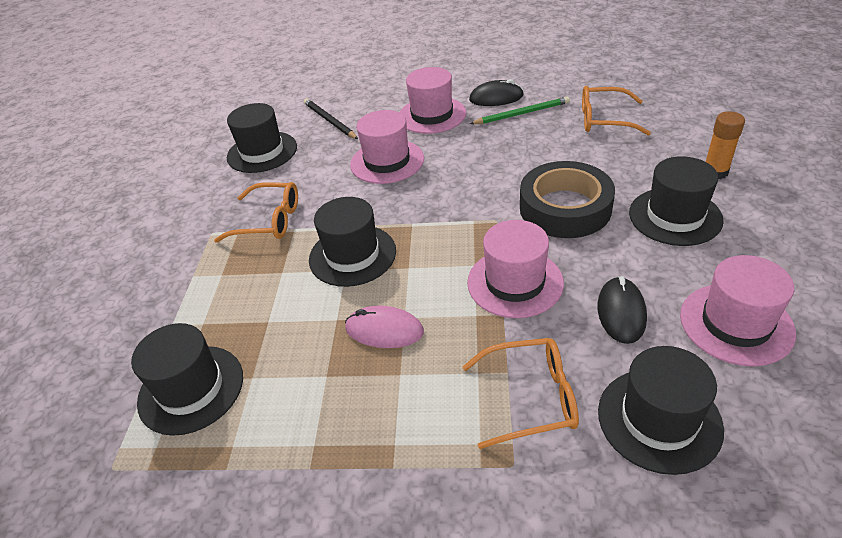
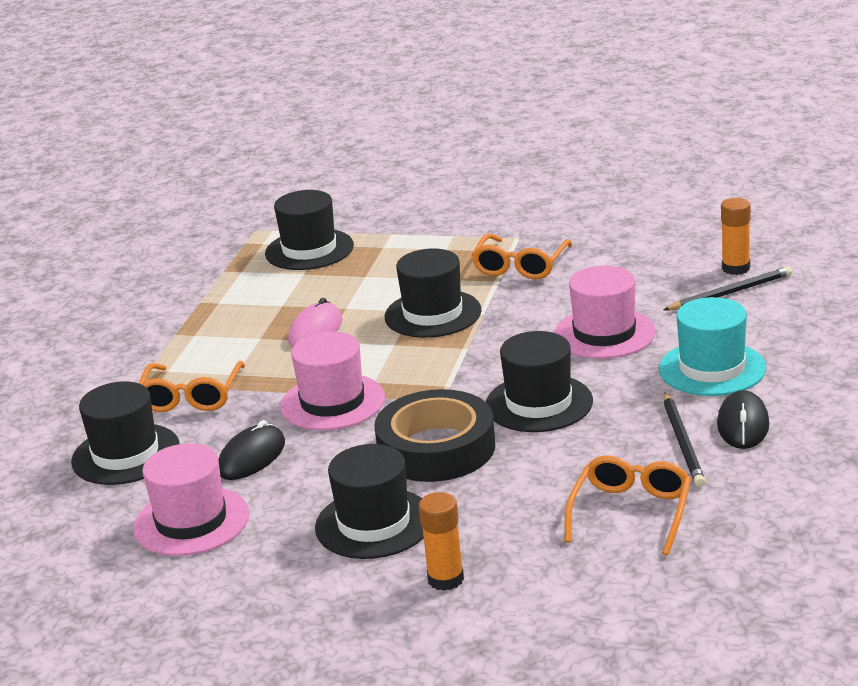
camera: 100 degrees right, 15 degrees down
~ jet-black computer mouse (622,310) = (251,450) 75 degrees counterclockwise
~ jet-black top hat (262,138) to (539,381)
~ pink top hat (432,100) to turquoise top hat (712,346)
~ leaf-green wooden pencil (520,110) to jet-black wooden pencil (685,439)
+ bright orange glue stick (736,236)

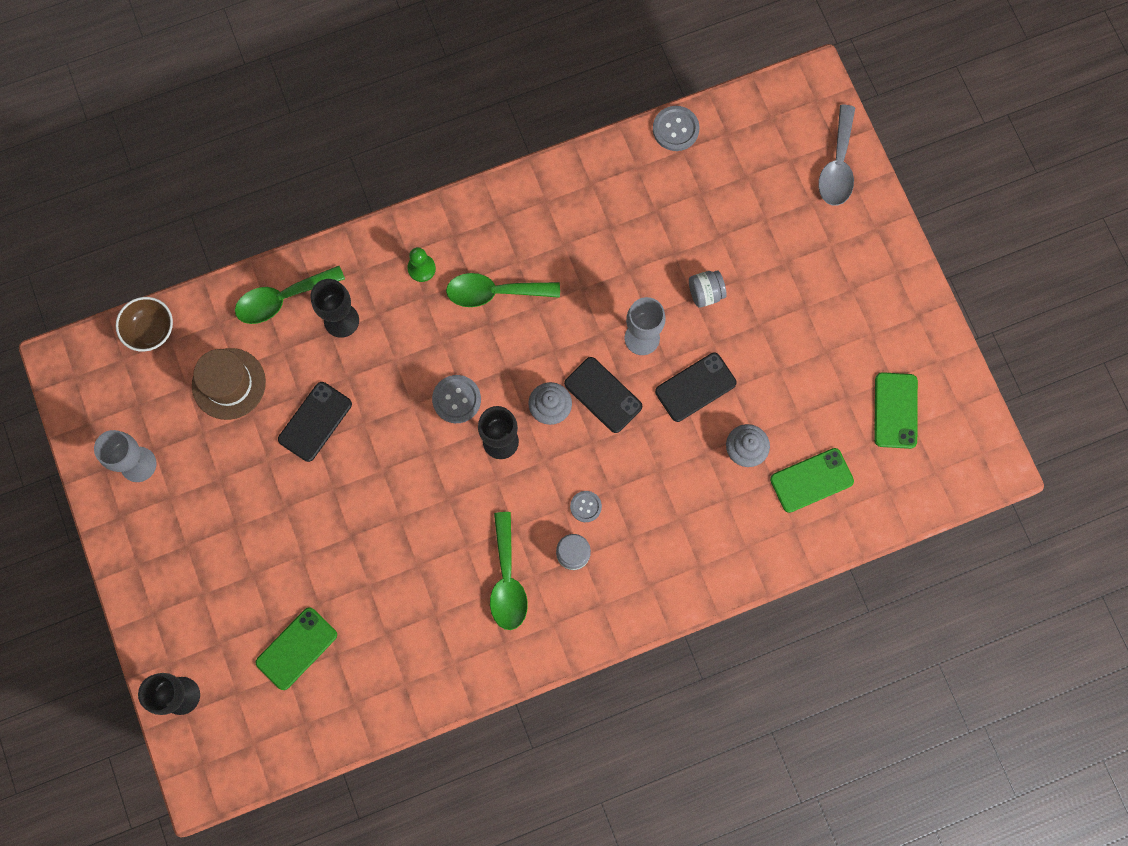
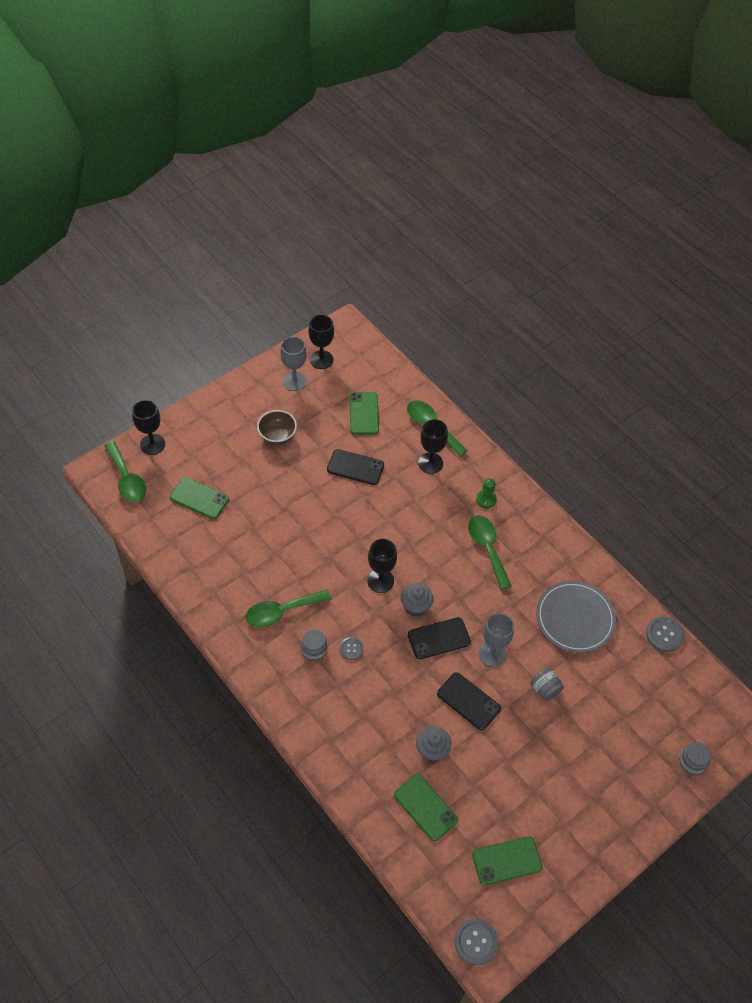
camera: 70 degrees right, 20 degrees down
+ leaf-green spoon (125,471)
~ russet serving bowl (144,324) to (277,427)
+ jet-black chalice (321,342)
~ russet top hat (229,384) to leaf-green phone (364,413)
~ jet-black phone (603,395) = (439,638) 45 degrees clockwise
~ gray shirt button (456,399) to (476,942)
+ gray plate (576,617)
~ gray spoon (836,155) to gray jar (695,758)

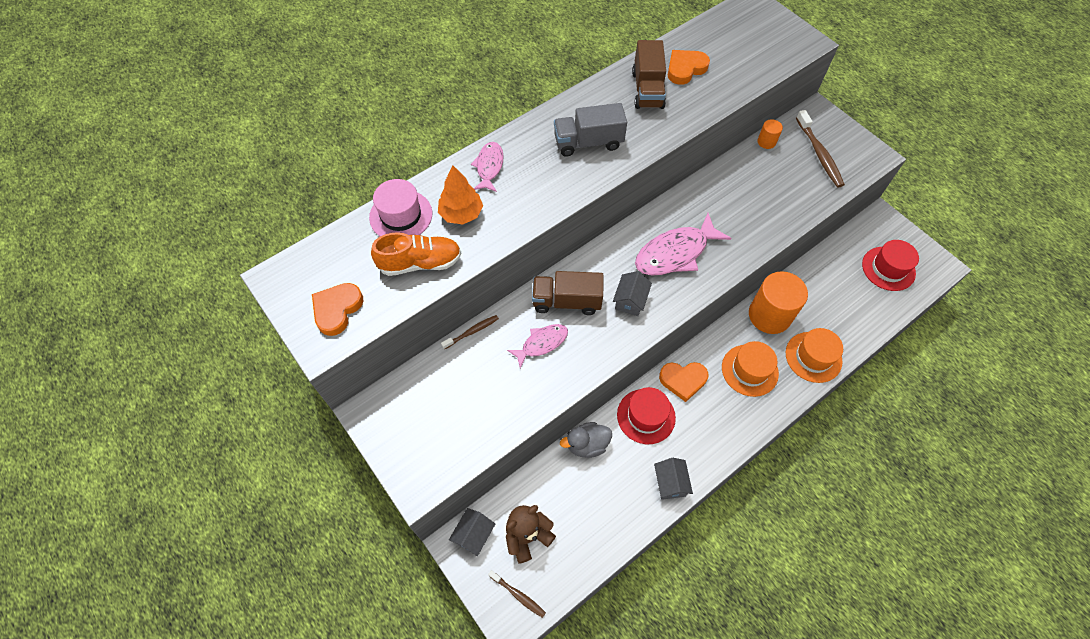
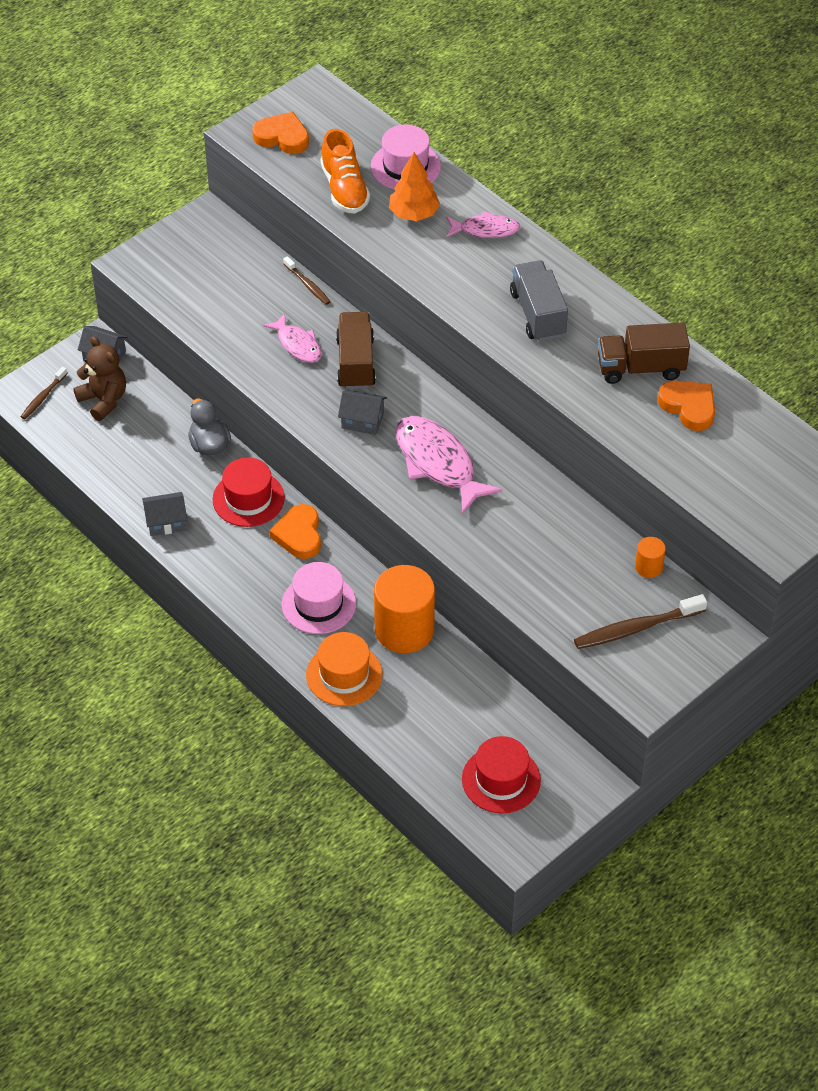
camera: 85 degrees right, 10 degrees down
~ bright orange top hat (750,369) to pink top hat (319,598)

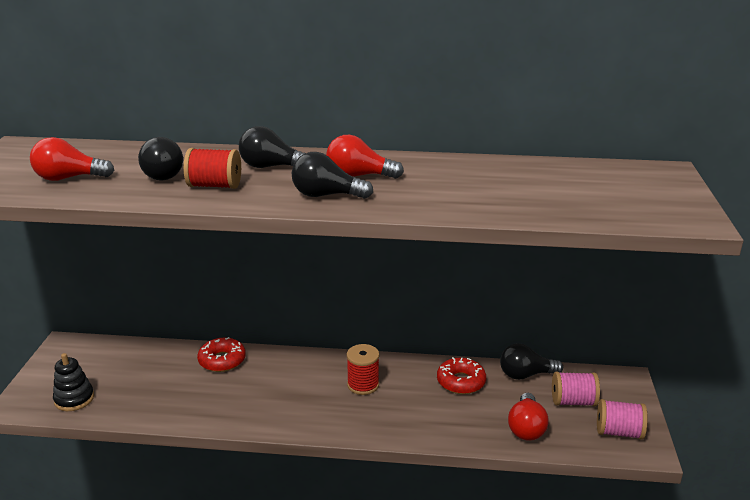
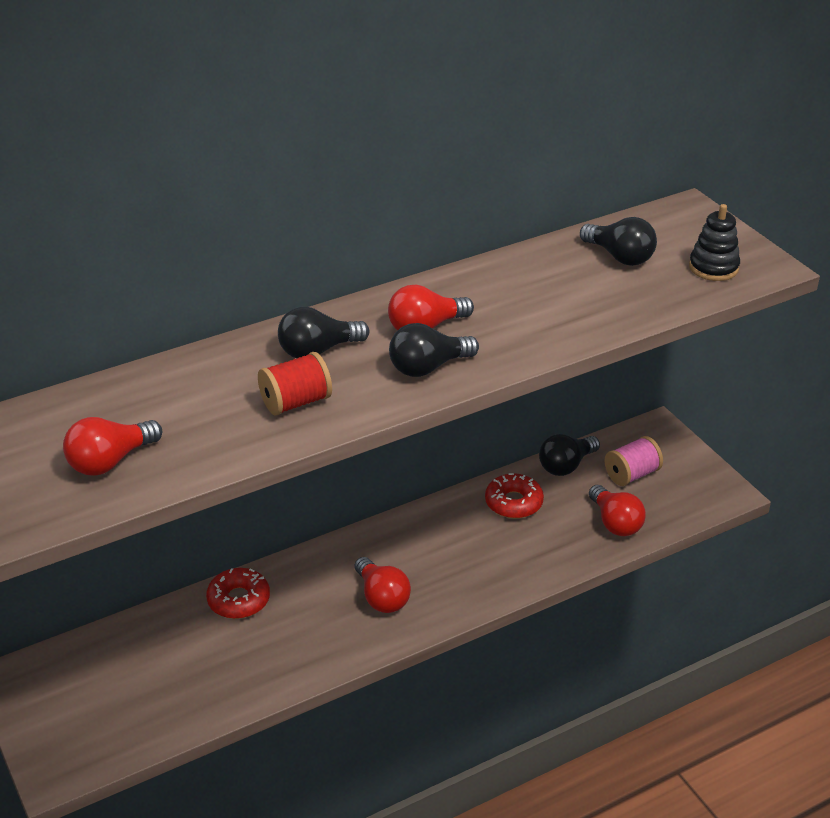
camera: 35 degrees left, 10 degrees up
+ red light bulb (382,585)
~ jet-black light bulb (160,158) to (618,241)
~ jet-black stacking toy (73,382) to (714,242)
- red reel of thread (363,369)
- pink reel of thread (622,419)

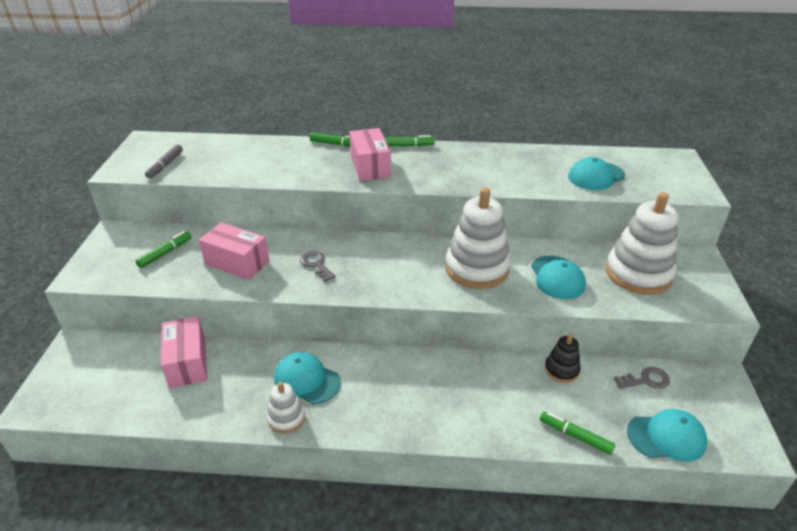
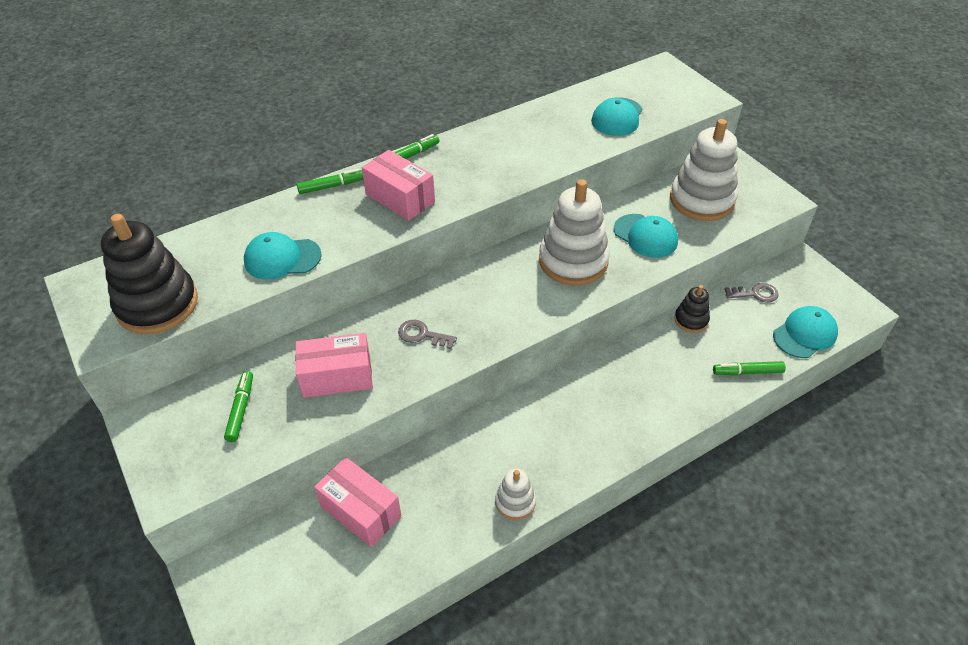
camera: 35 degrees left, 10 degrees up
~ gray felt pen (164,162) to jet-black stacking toy (149,274)
~ turquoise peaked cap (307,378) to (283,256)
~ gray key (642,378) = (752,293) 45 degrees clockwise

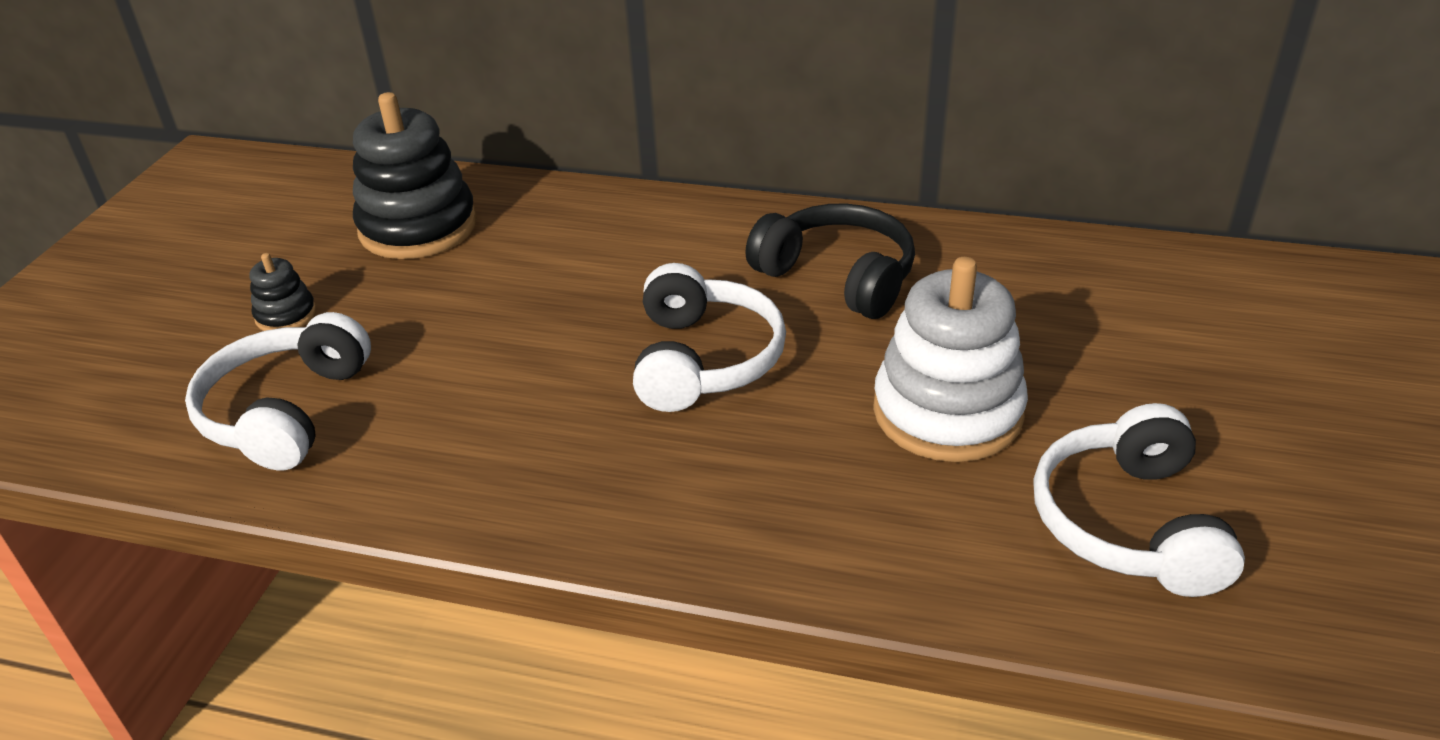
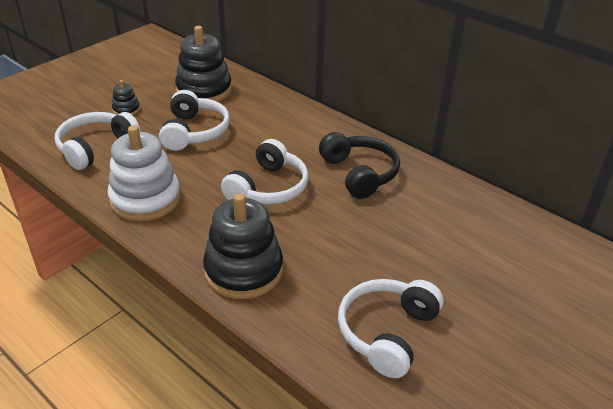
camera: 25 degrees right, 0 degrees up
~ white stacking toy (950,359) to (144,173)
+ white headphones (194,120)
+ jet-black stacking toy (243,246)

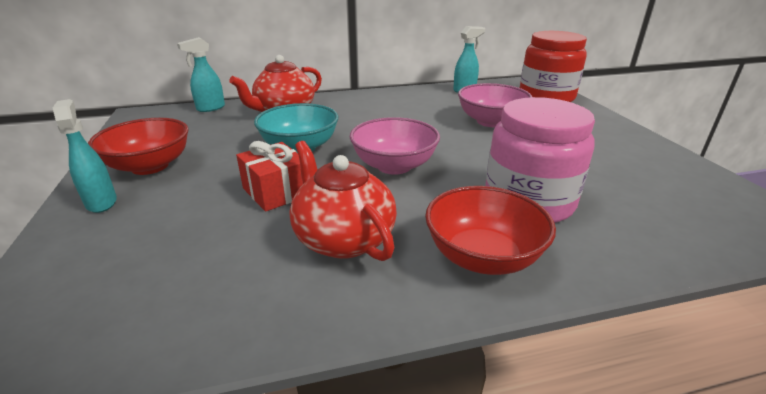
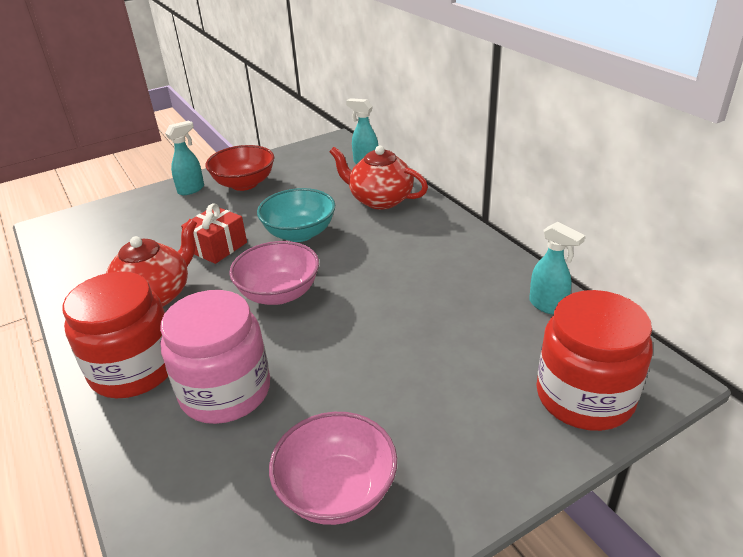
camera: 75 degrees right, 5 degrees up
~ red serving bowl (490,230) to red jar (115,335)
~ pink serving bowl (495,105) to (333,468)

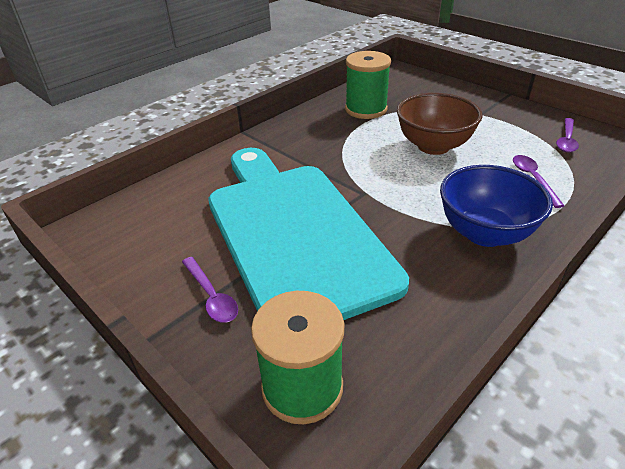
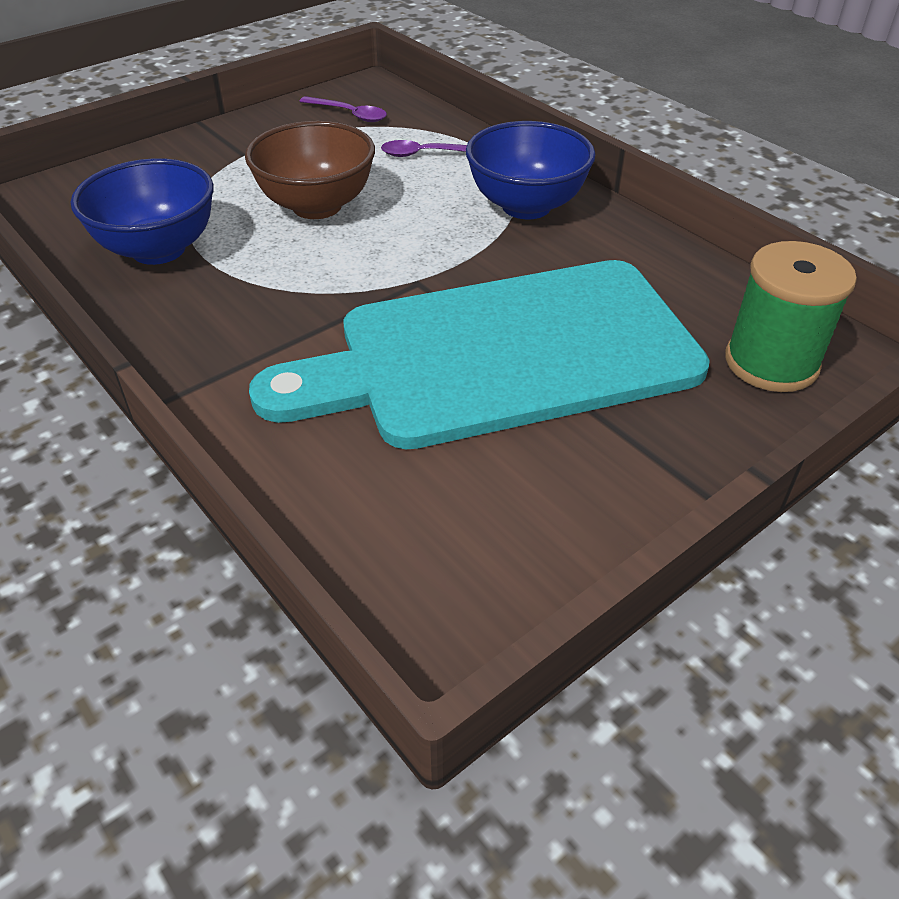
camera: 85 degrees left, 5 degrees up
~ leaf-green reel of thread (368,85) to cobalt serving bowl (142,211)
- violet spoon (210,290)

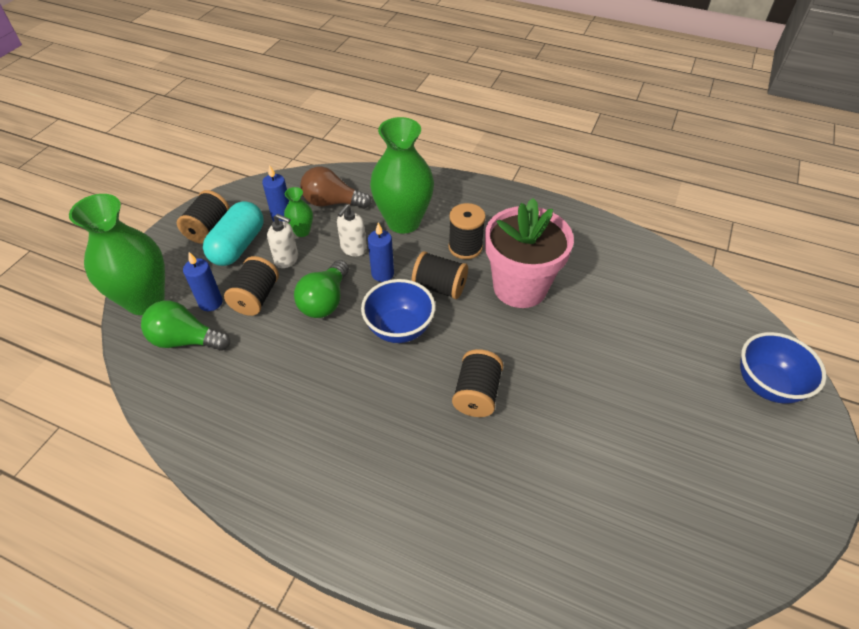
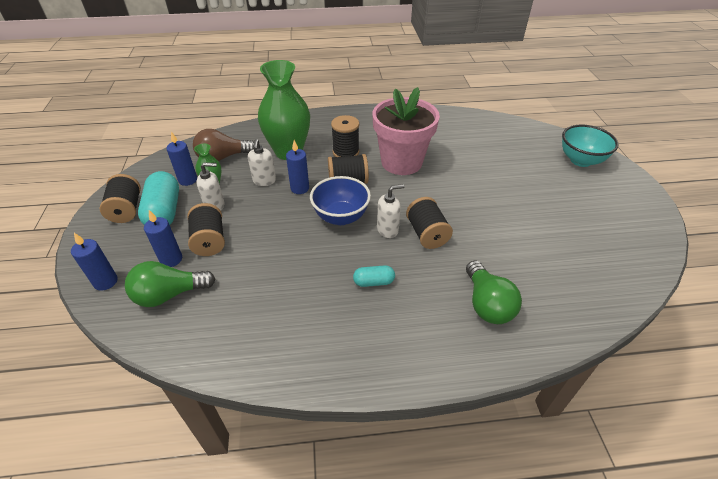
camera: 30 degrees left, 5 degrees down
~ leaf-green flower vase (117,254) to cobalt wax candle (94,262)
+ turquoise pill shape (374,276)
+ white soap pump (391,211)
~ leaf-green light bulb (321,289) to (494,292)
~ cobalt serving bowl (783,368) to turquoise serving bowl (590,146)

